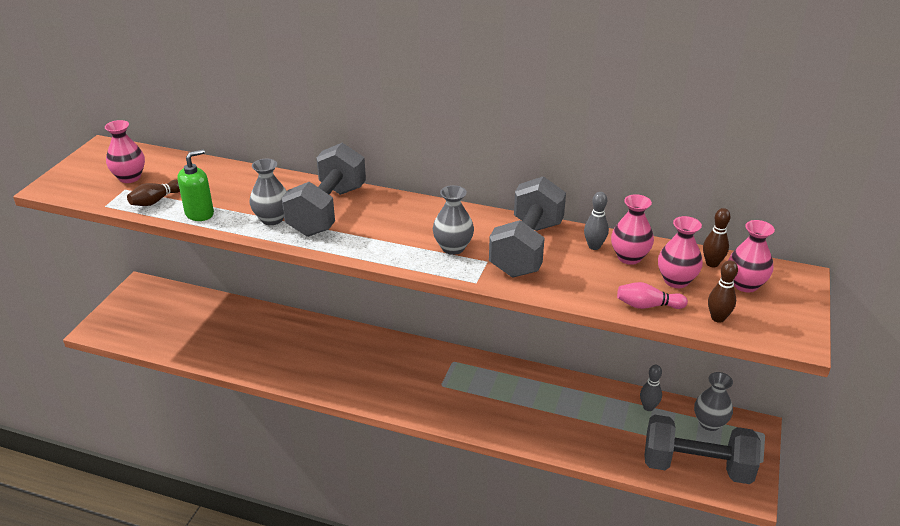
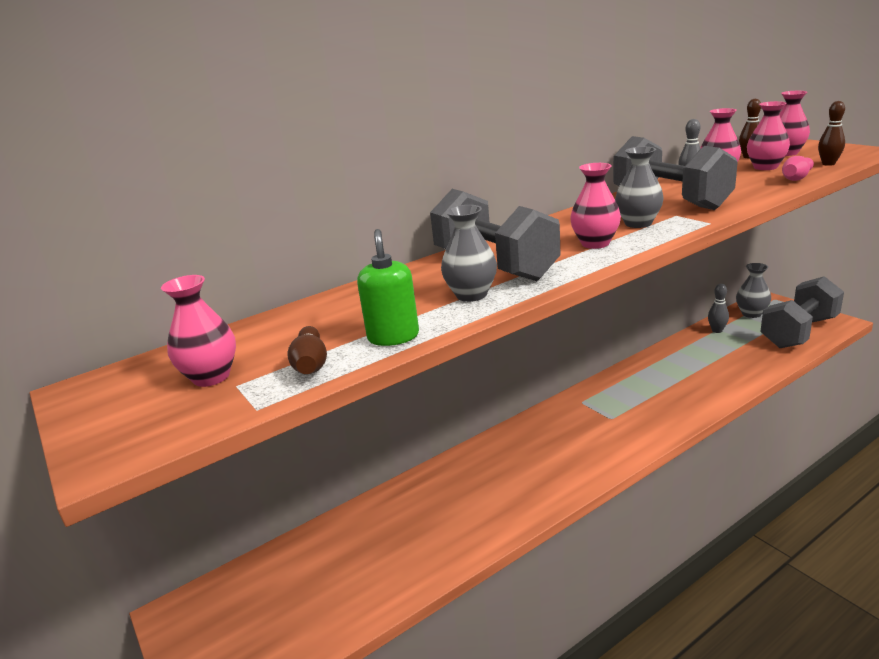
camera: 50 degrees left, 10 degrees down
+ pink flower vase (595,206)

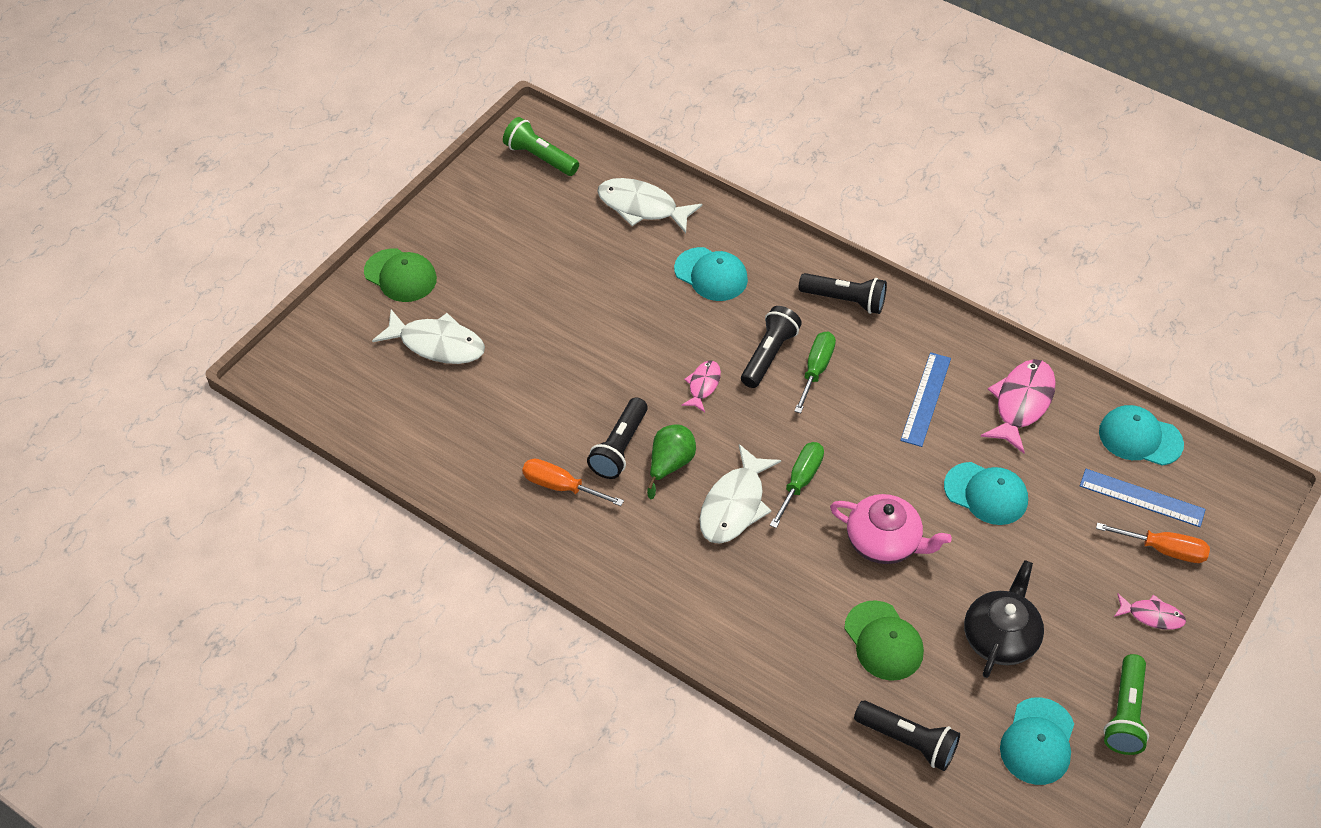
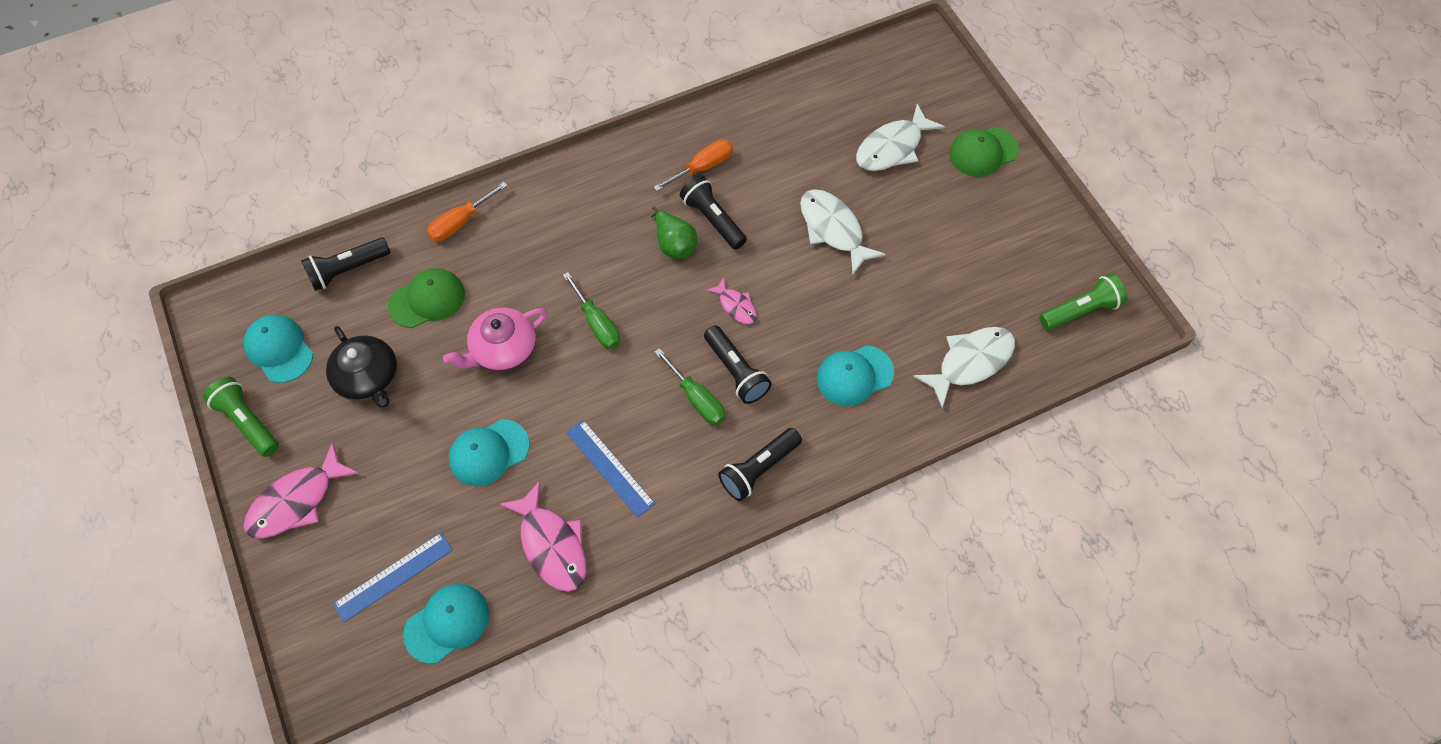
camera: 120 degrees right, 10 degrees up
~ pink toy fish (1150,612) = (302,490) x1.81
~ leaf-green peaked cap (884,640) = (426,298) 150 degrees clockwise
~ bright orange screwdriver (1153,542) to (467,212)
~ white toy fish (740,494) to (843,232)

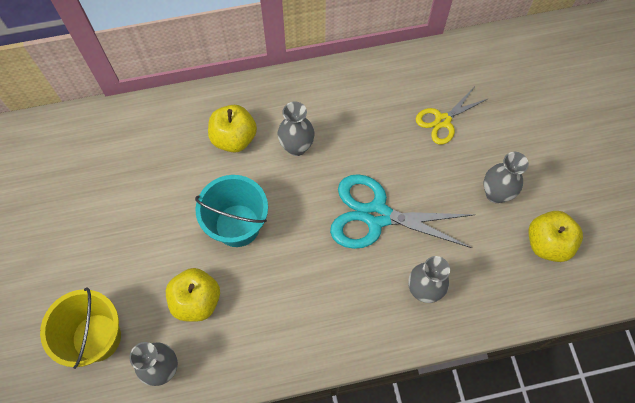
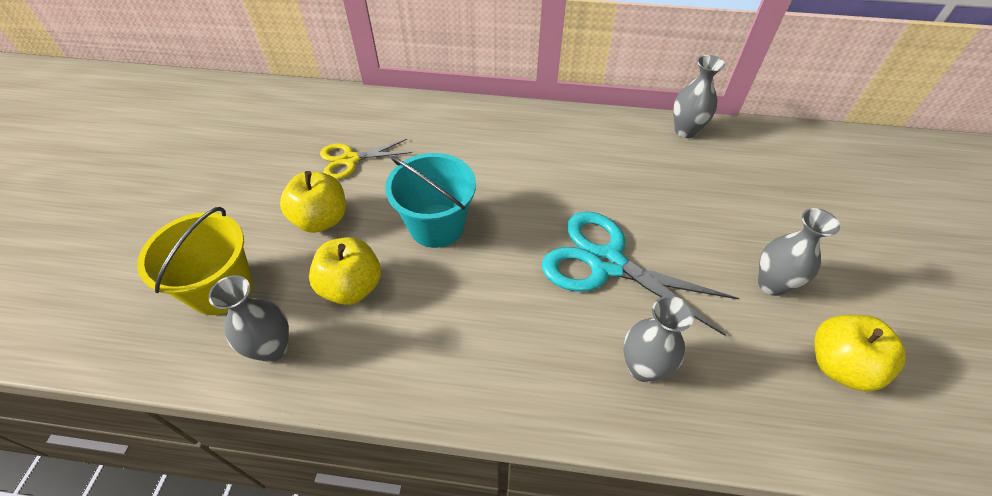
camera: 20 degrees right, 15 degrees down
~ bright yellow apple (232,129) to (313,202)
~ bright yellow pair of scissors (451,116) to (366,158)
~ gray flower vase (296,128) to (699,96)

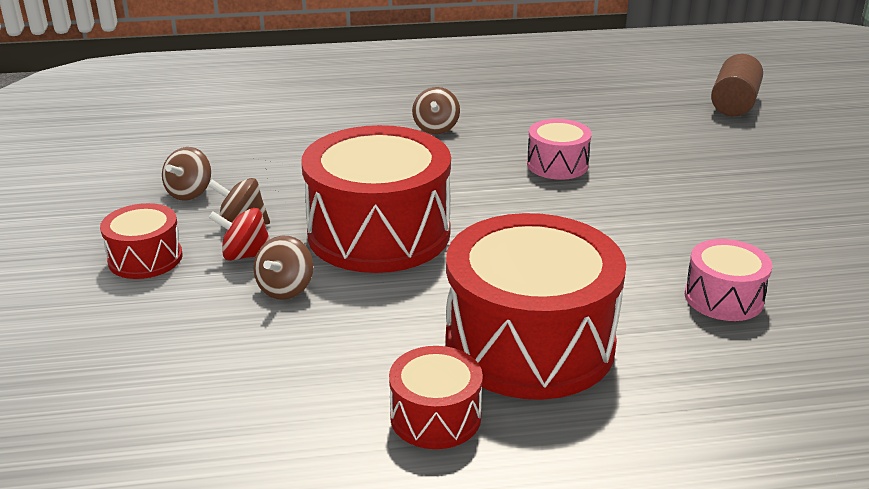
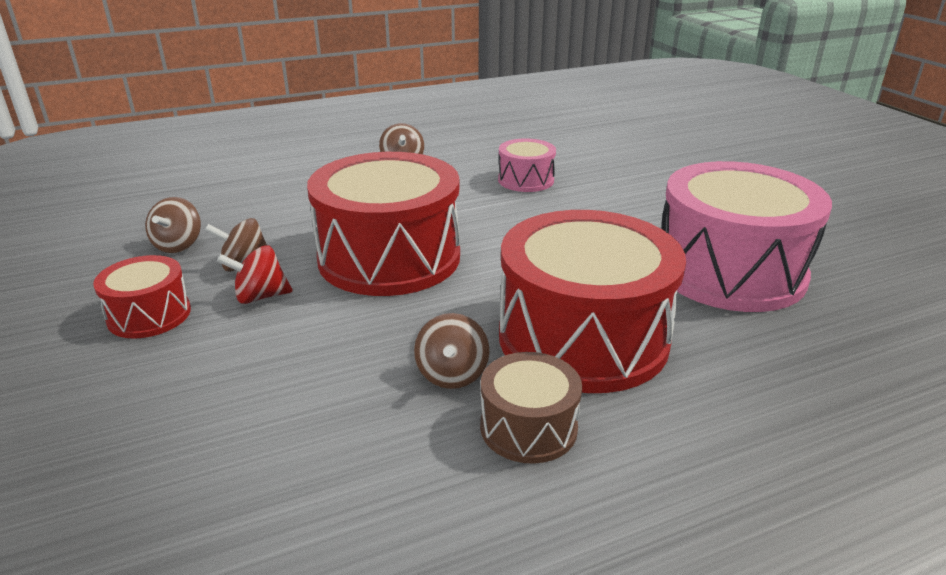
camera: 15 degrees left, 0 degrees up
~ russet toy top (283,268) to (451,351)
~ red drum (436,397) to russet drum (531,408)
~ pink drum (729,280) = (746,236) x2.06
- russet cylinder shape (737,85)

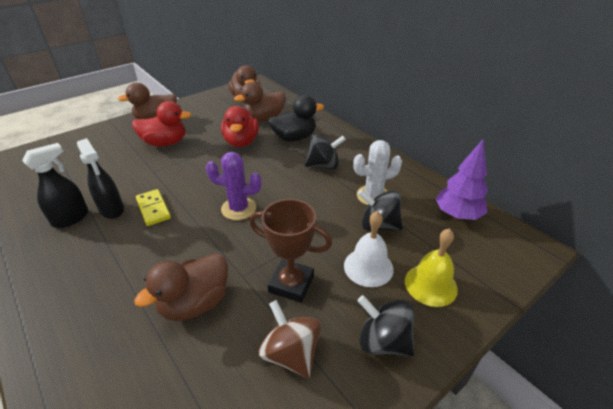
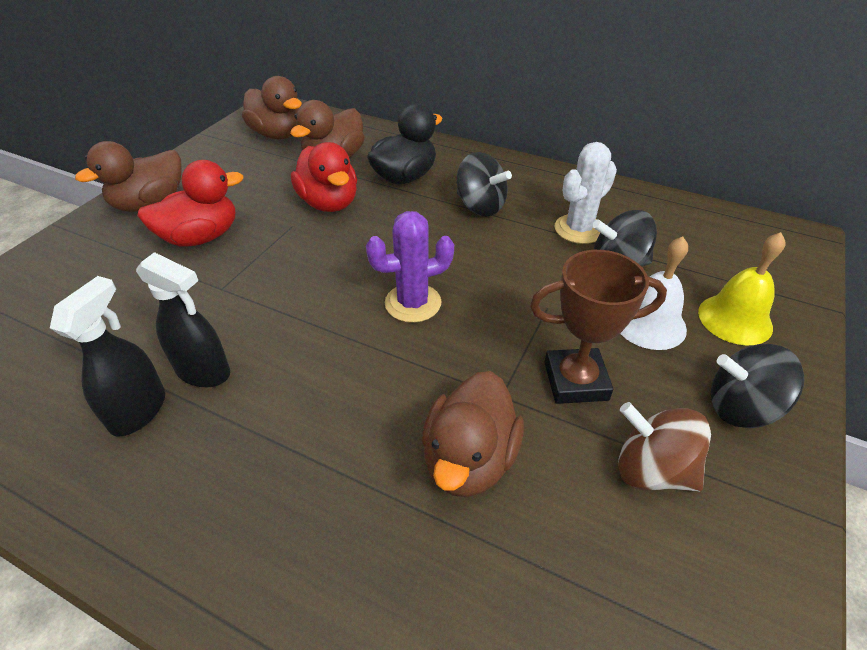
camera: 25 degrees left, 5 degrees up
~ jet-black toy top (325,151) = (484,184) 75 degrees clockwise
- bright yellow domino piece (153,207)
- violet toy tree (462,179)

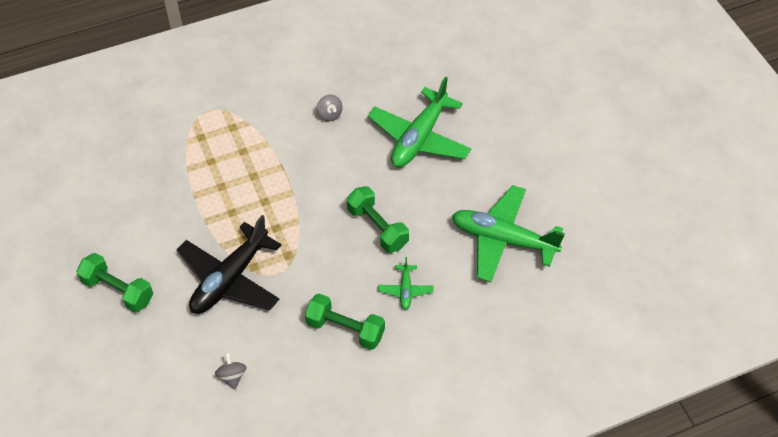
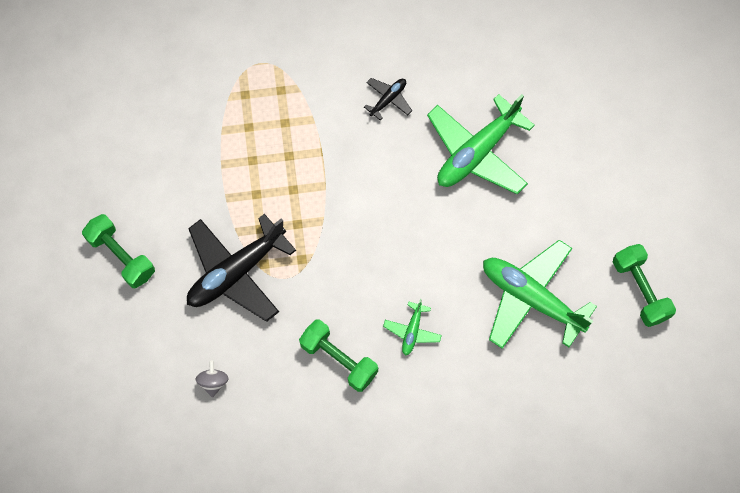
camera: 15 degrees right, 15 degrees up
~ gray toy top (329,108) to jet-black plane (388,99)
~ leaf-green free weight (378,219) to (644,285)

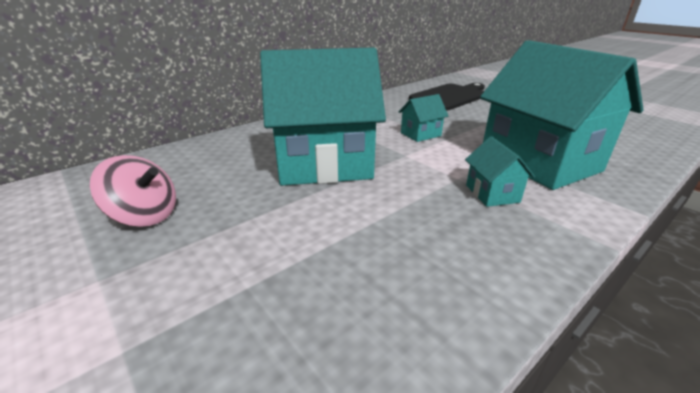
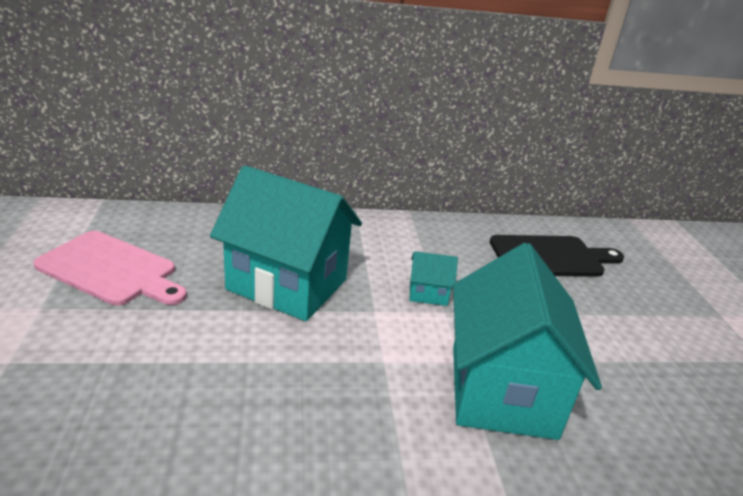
camera: 30 degrees right, 0 degrees up
~ pink toy top (133,191) to pink cutting board (110,268)
- turquoise house (500,171)

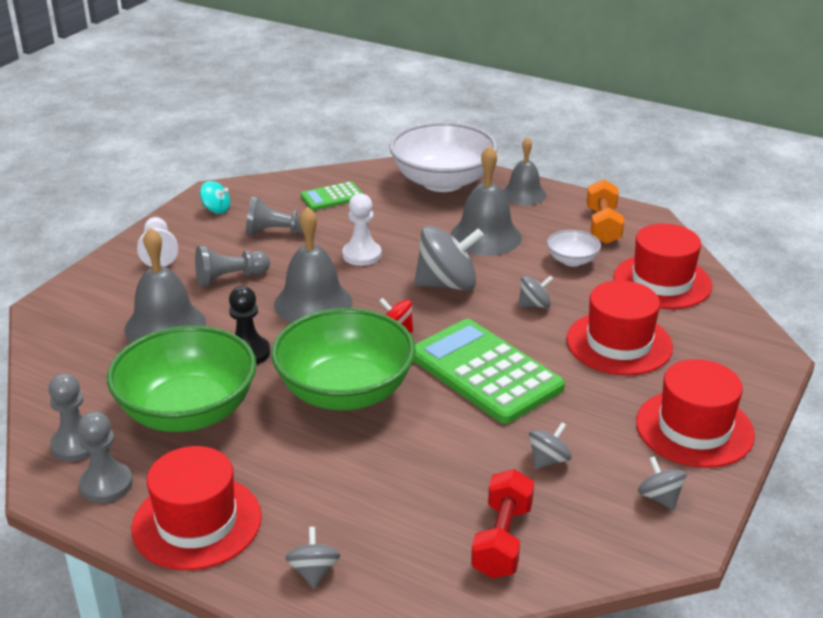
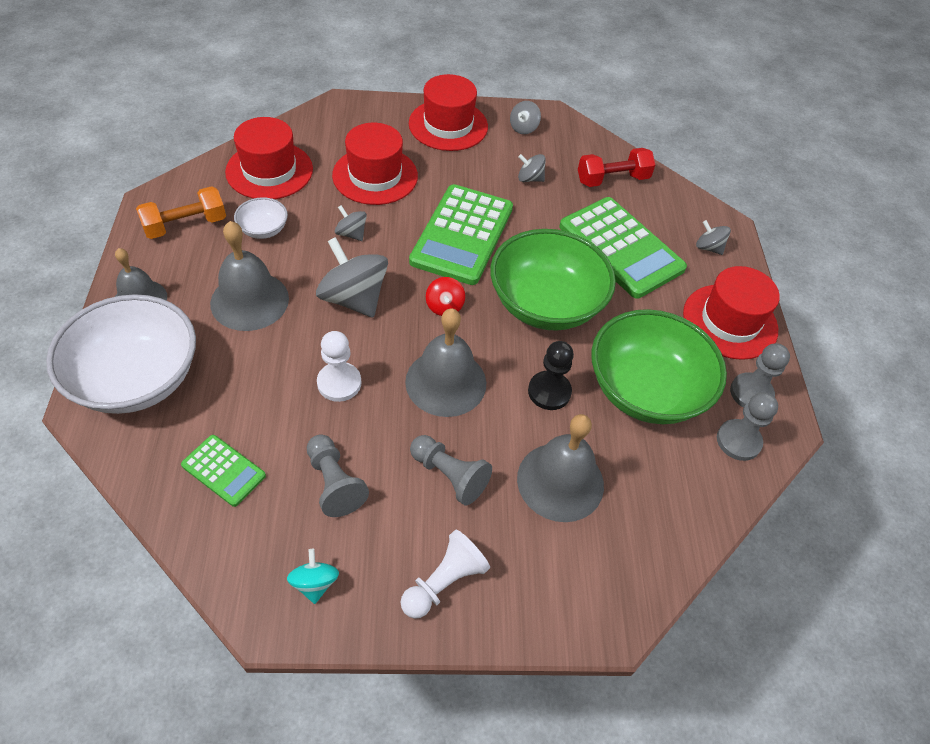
camera: 125 degrees left, 20 degrees up
+ leaf-green calculator (623,247)
~ gray toy top (313,557) = (713,237) 75 degrees clockwise

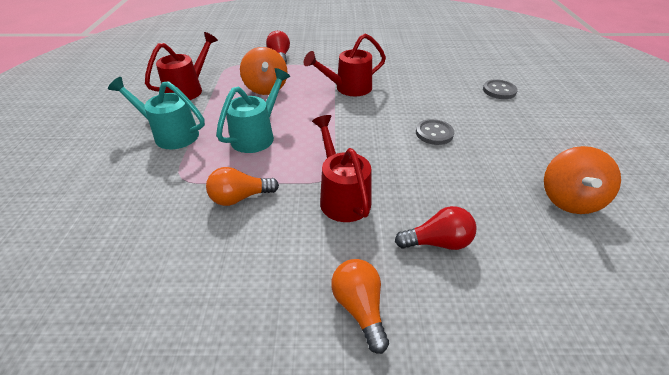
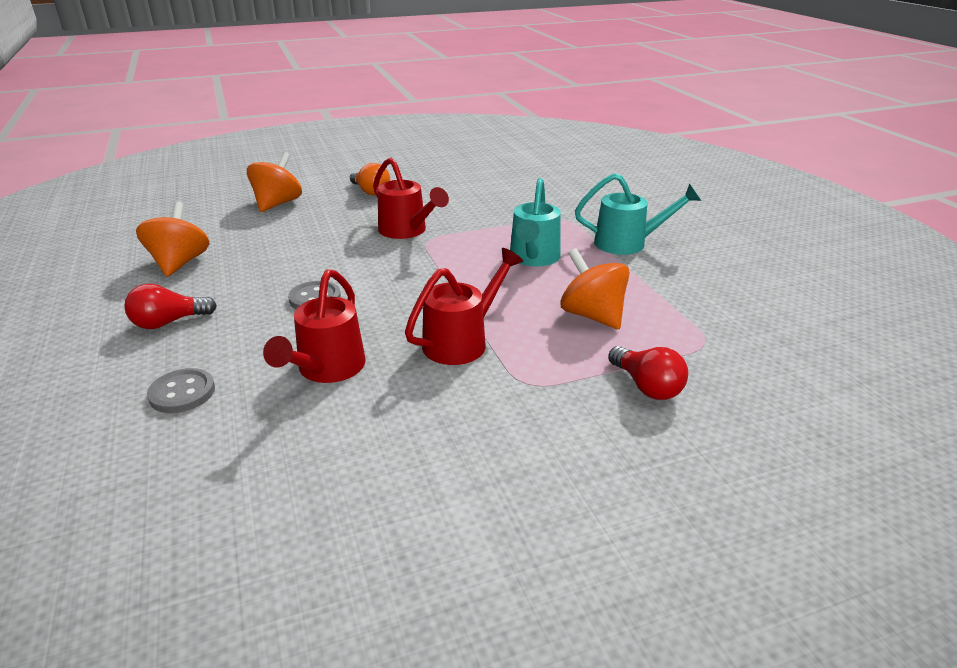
camera: 160 degrees right, 10 degrees down
~ red light bulb (436,228) to (170,306)
+ bright orange toy top (274,182)
~ red sprinkling can (181,66) to (314,326)
- bright orange light bulb (242,186)

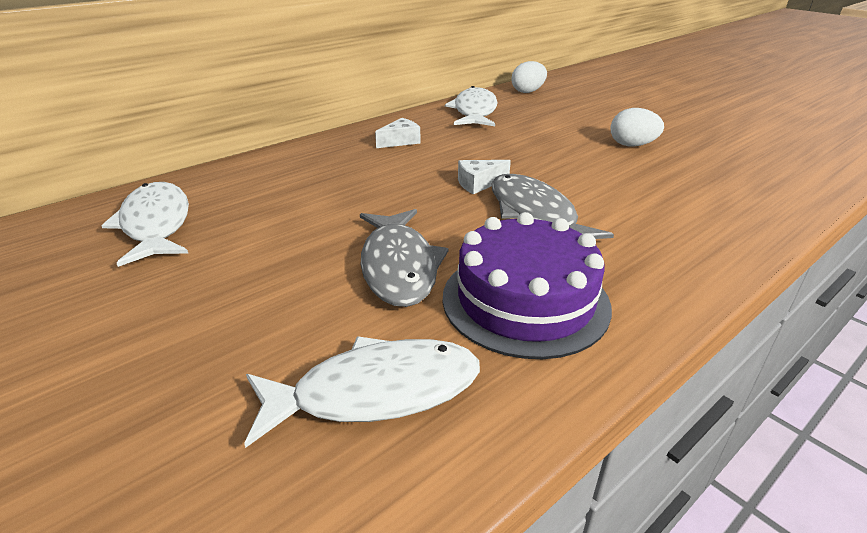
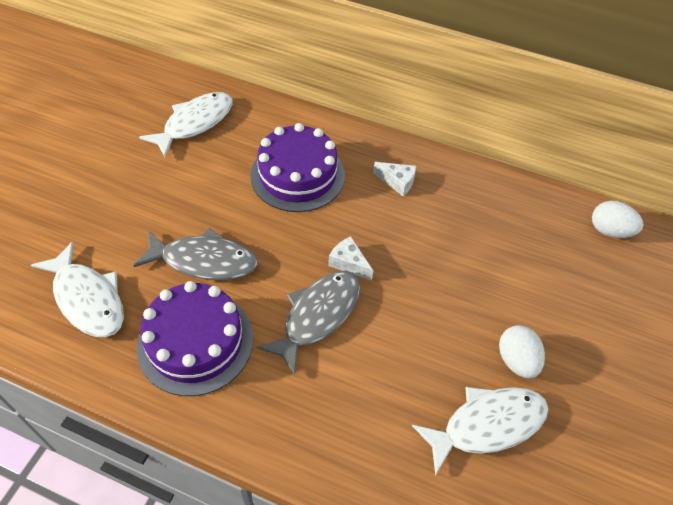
camera: 60 degrees right, 20 degrees up
~ gray toy fish (404,258) = (195,254) 135 degrees counterclockwise
+ violet cake (297,167)
~ white toy fish (471,106) to (480,431)

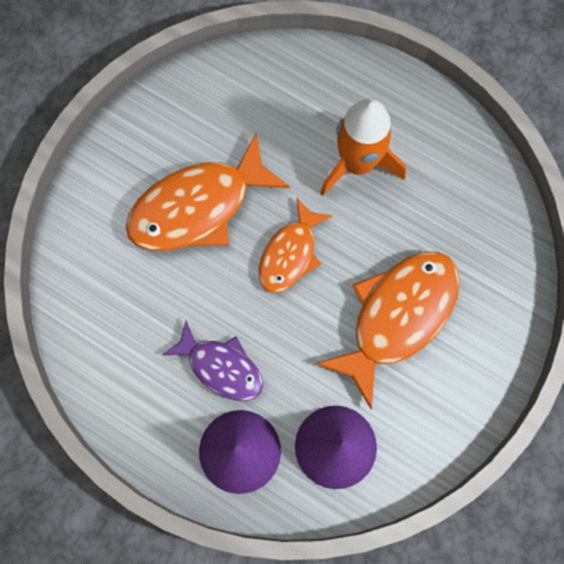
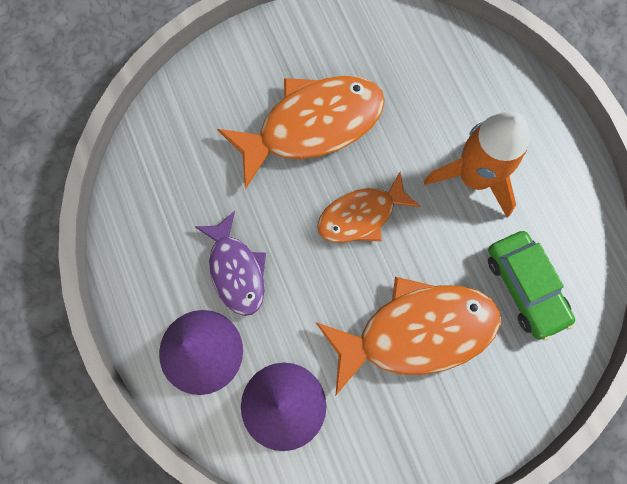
camera: 35 degrees right, 0 degrees up
~ bright orange toy fish (208,192) = (301,132) 150 degrees clockwise
+ leaf-green car (531,286)

